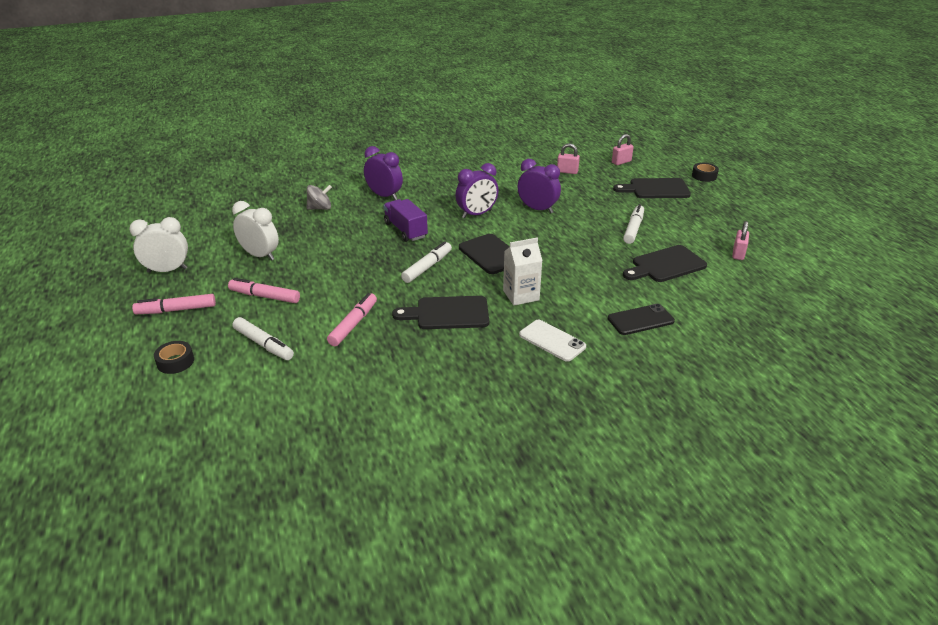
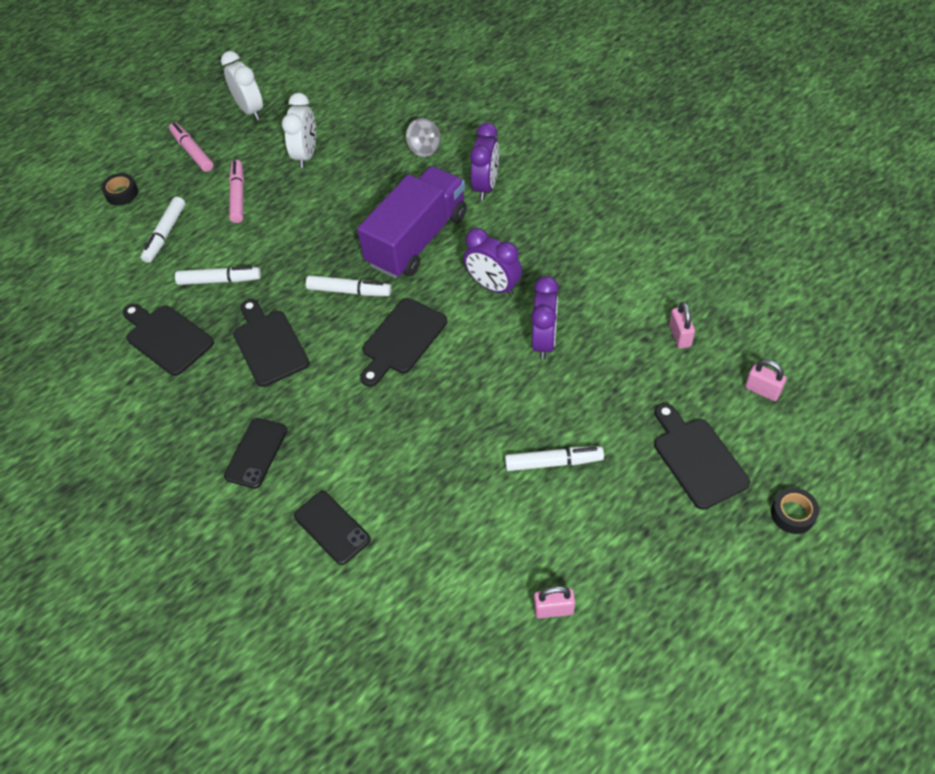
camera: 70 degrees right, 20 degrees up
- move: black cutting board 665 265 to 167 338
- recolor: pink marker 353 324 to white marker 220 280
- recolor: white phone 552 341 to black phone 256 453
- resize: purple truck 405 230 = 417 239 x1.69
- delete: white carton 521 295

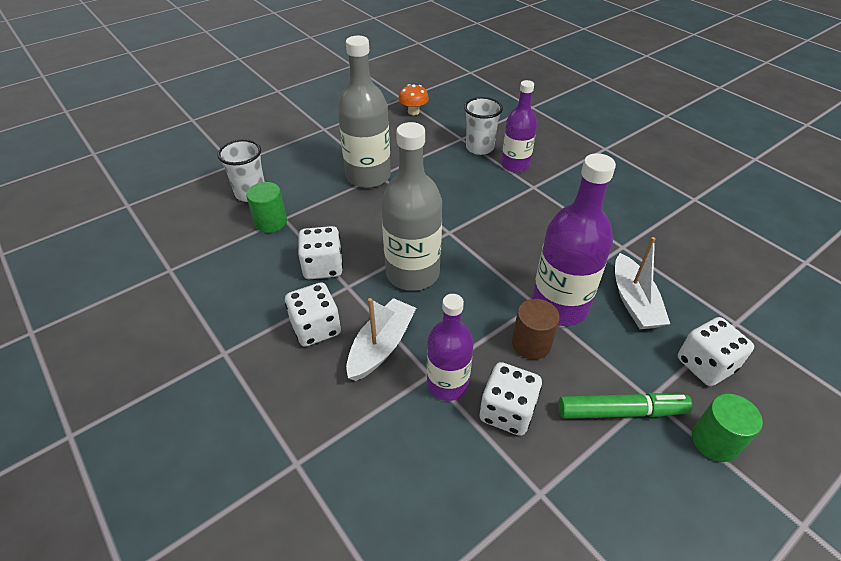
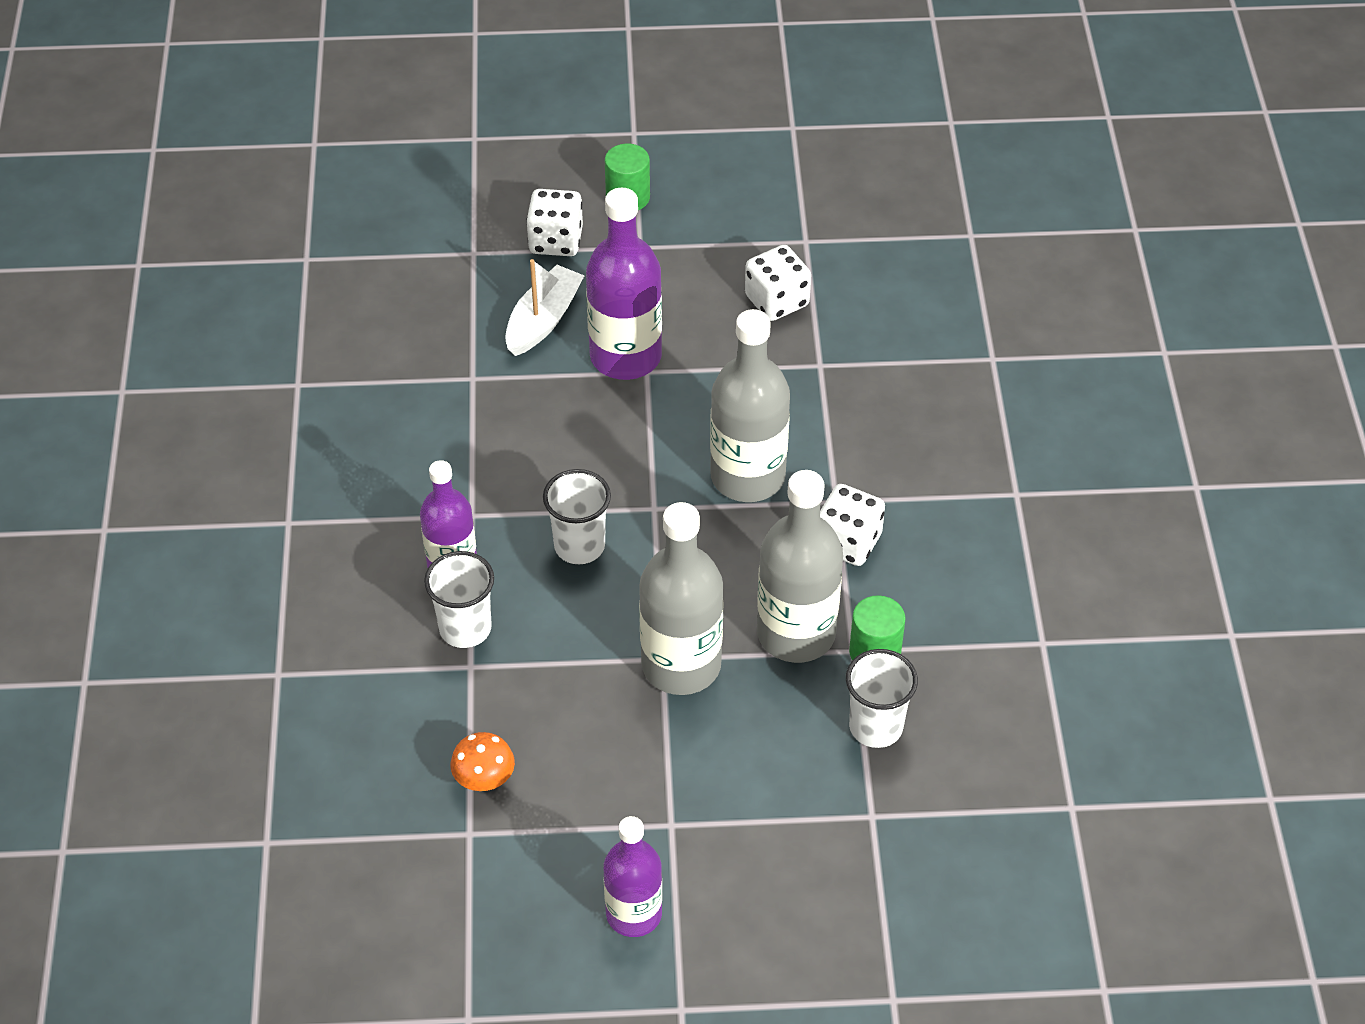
camera: 145 degrees left, 5 degrees up
- insert: white cup 579 546
- move: purple bottle 447 384 to 634 914
- insert: grey bottle 796 633
- delete: white dice 316 328
- delete: white boat 381 346
- delete: brown cylinder 531 344
- delete: green marker 621 411

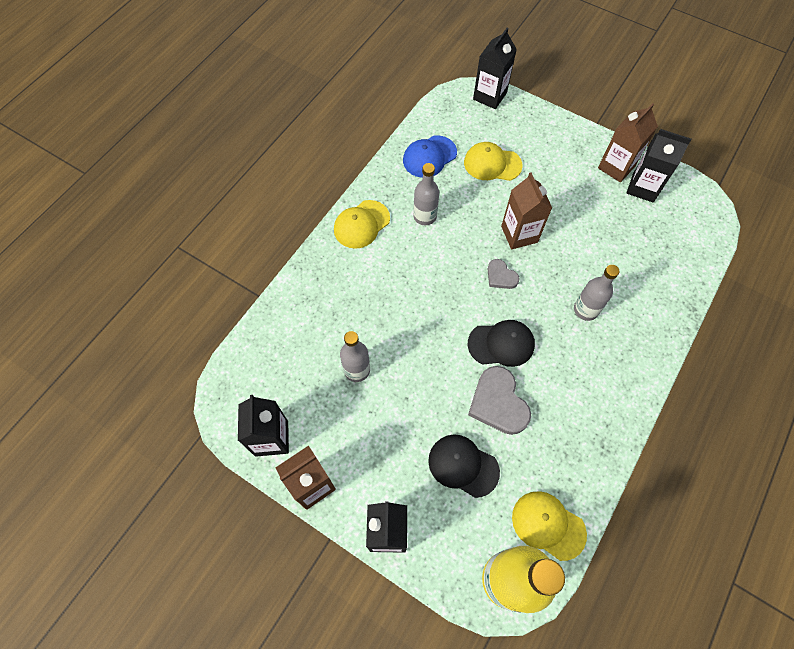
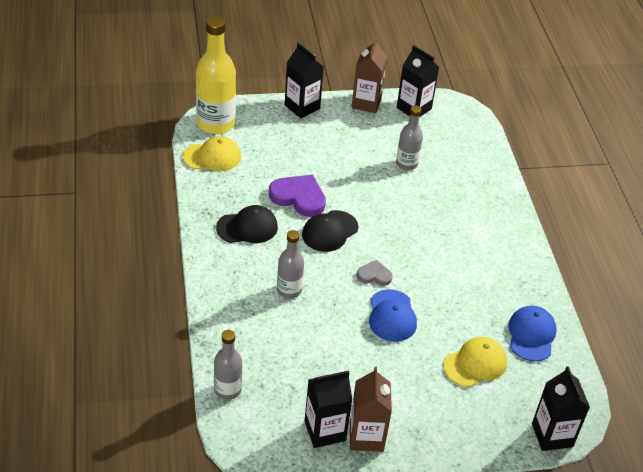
camera: 135 degrees right, 20 degrees down
- move: grey bottle 425 216 to 227 390
- move: black cap 463 465 to 247 227
- recolor: grey heart 498 403 to purple heart 299 197
- replace: brown carton 519 234 to blue cap 392 316
- delete: yellow cap 361 224

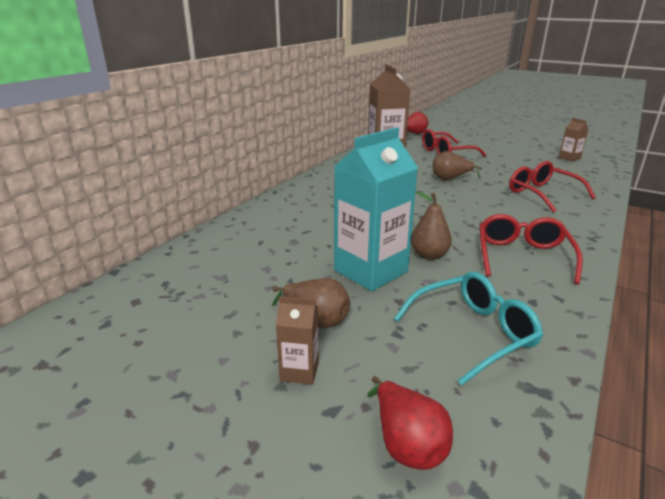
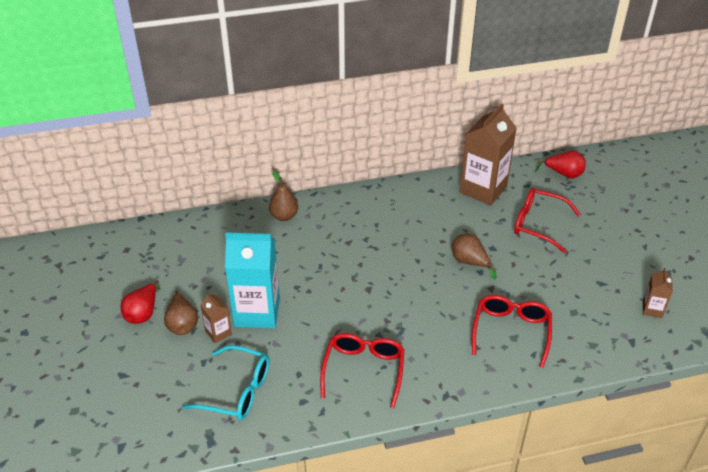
camera: 45 degrees right, 15 degrees up
- move: red pear 406 444 to 143 313
- move: brown carton 299 371 to 218 333
- move: brown pear 429 255 to 284 216
- rotate: red glasses 522 256 = 363 371 45 degrees counterclockwise

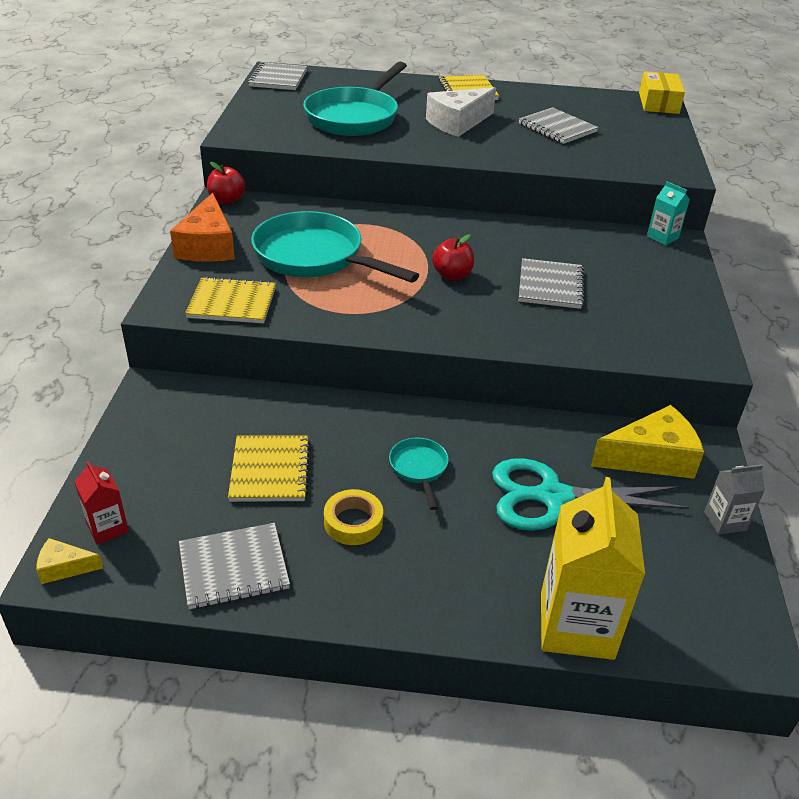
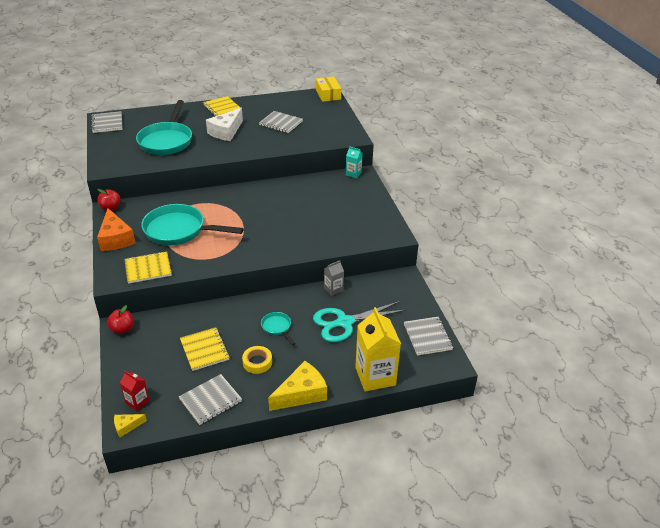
camera: 20 degrees left, 0 degrees up
- move: red apple 452 275 to 122 329
- move: yellow cheese 651 458 to 301 394
- move: grey carton 725 521 to 333 289
- move: grey notebook 550 286 to 427 337

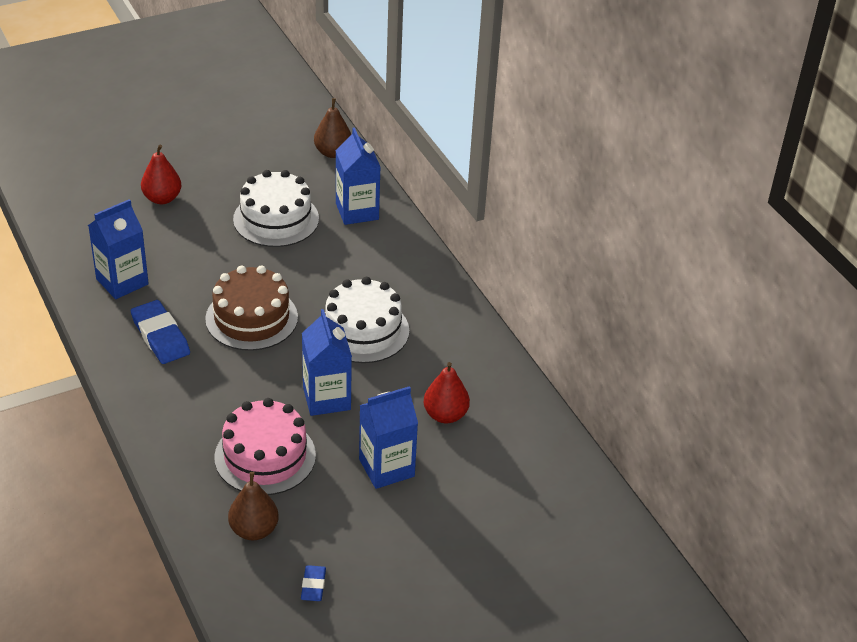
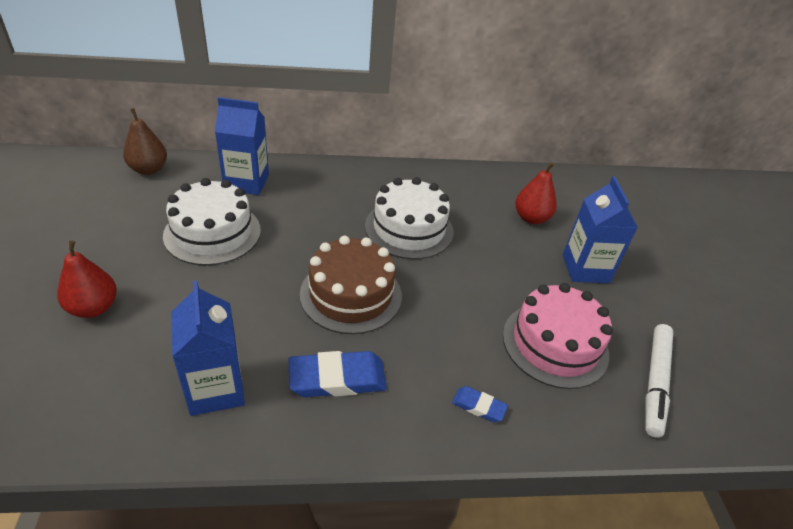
camera: 70 degrees left, 0 degrees up
- move: blue eraser 313 585 to 479 406
- replace: brown pear 254 530 to white marker 655 382
- delete: blue carton 326 398

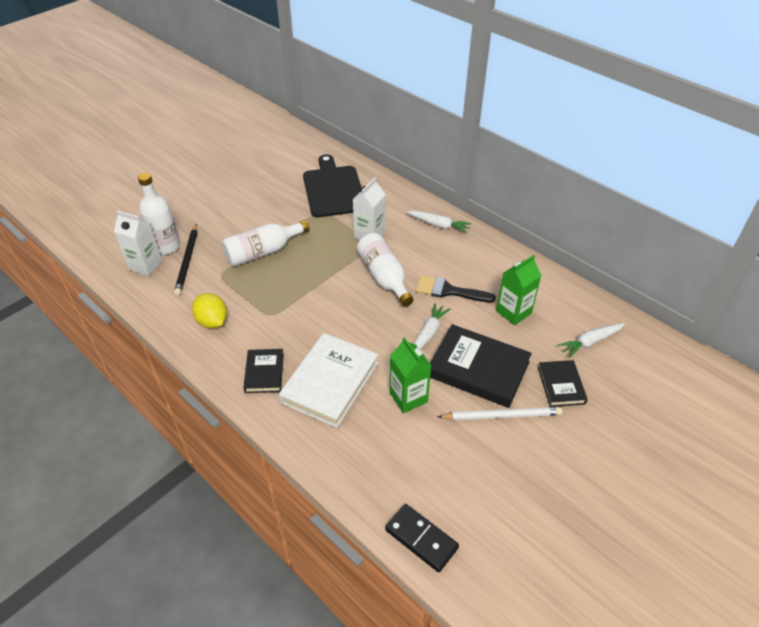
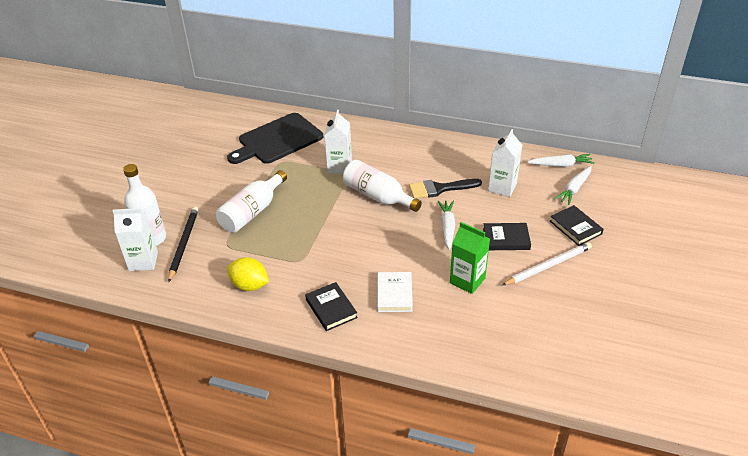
camera: 25 degrees left, 5 degrees down
- rotate: black pencil 187 261 = 184 244 150 degrees counterclockwise
- rotate: black cutting board 333 189 = 278 140 90 degrees counterclockwise
- resize: white book 330 382 = 394 294 x0.56
- resize: black book 478 369 = 506 239 x0.56
- recolor: green carton 513 312 to white carton 502 187
- move: white carrot 439 225 to 561 165
- delete: black domino 421 538

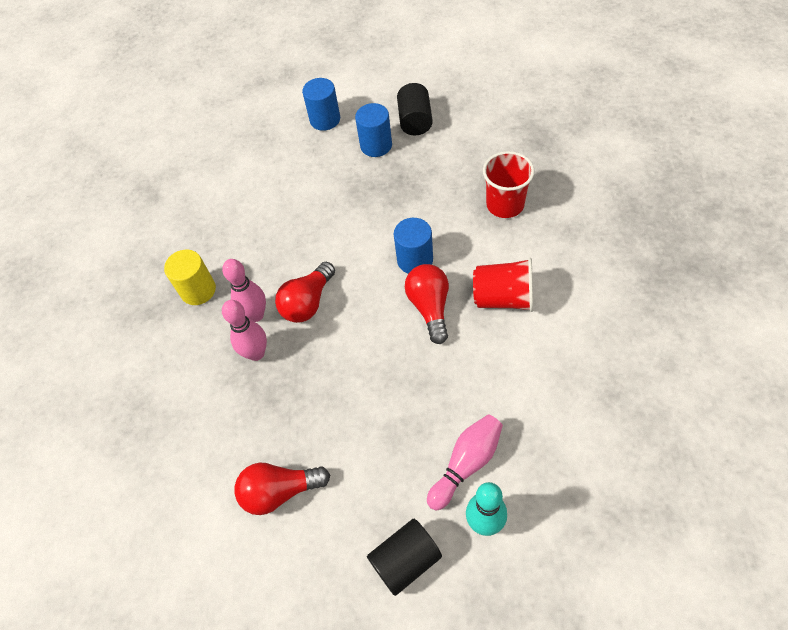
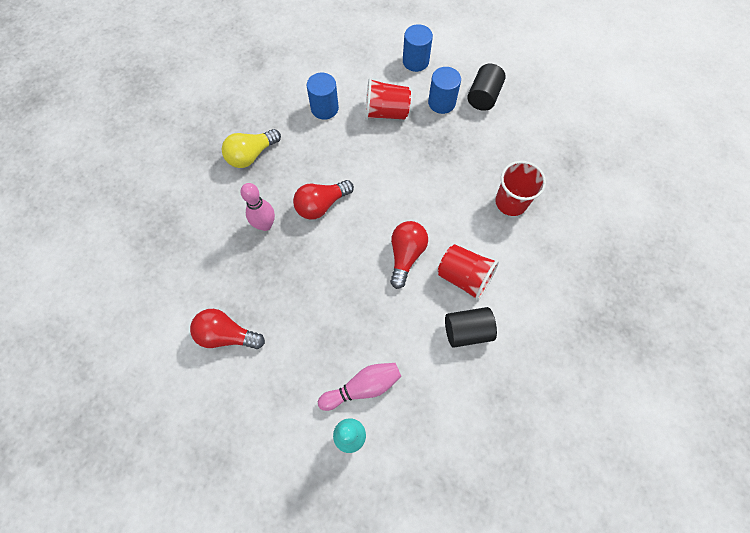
camera: 20 degrees right, 10 degrees up
- replace: yellow cylinder 198 290 to yellow light bulb 251 155
- move: blue cylinder 415 260 to 324 108
- insert: red cup 386 112
- move: black cylinder 405 560 to 467 331
- delete: pink bowling pin 256 315

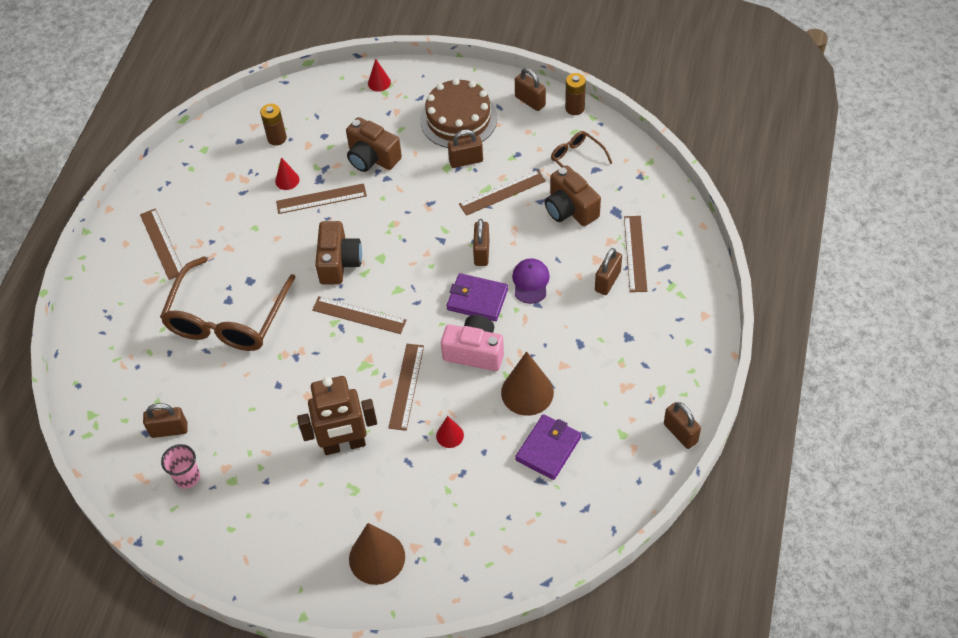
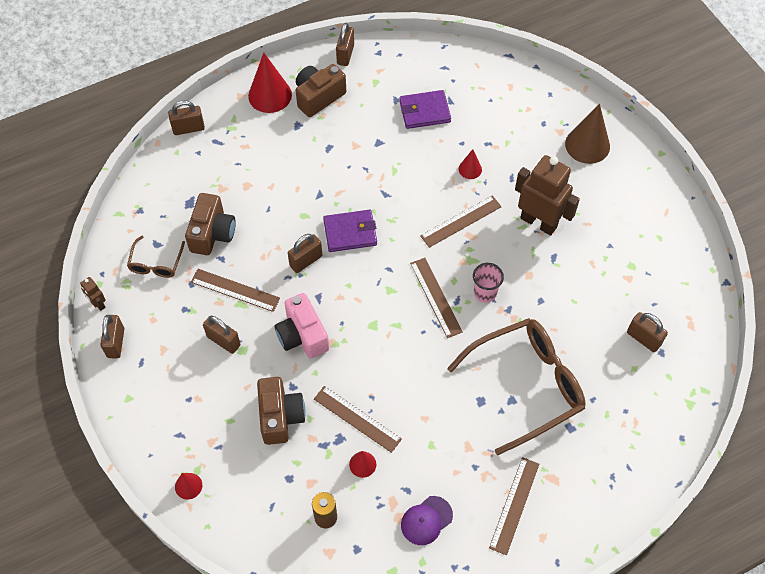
camera: 135 degrees left, 5 degrees up
- replace: brown battery 574 108 to brown robot 98 304
- move: brown padlock 607 281 to 188 128
- insert: red cone 270 95
- move: pink camera 475 352 to 302 335
- move: brown camera 339 262 to 318 97
- rotate: purple wallet 477 299 = 350 232 75 degrees counterclockwise
- move: purple cap 530 282 to 426 520
- move: pink cup 187 477 to 485 293
- delete: brown cake 458 119
- delete: brown cone 527 392
- delete: brown ruler 635 253

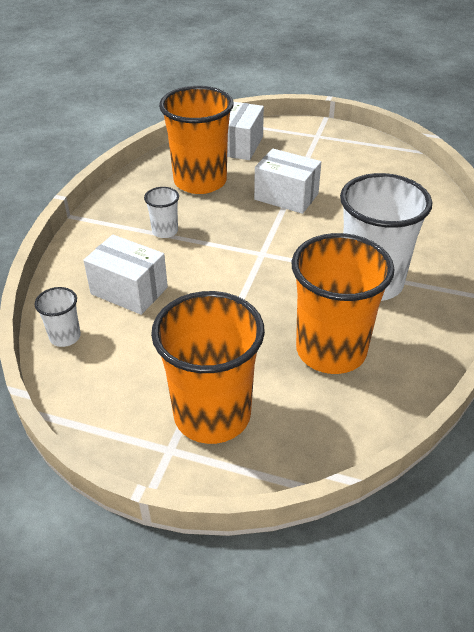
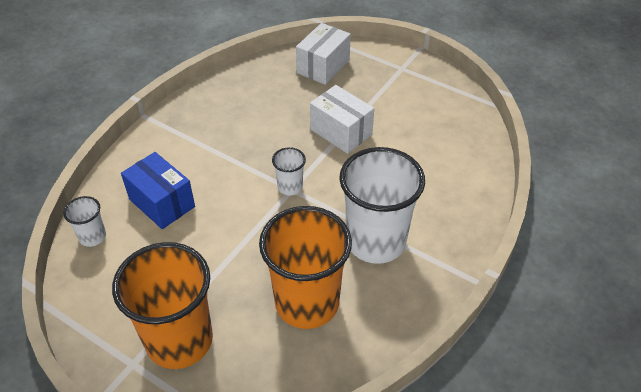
camera: 15 degrees right, 5 degrees up
- recolor: white box 129 290 to blue box 162 203
- move: white cup 165 231 to 290 187
- delete: orange cup 200 181

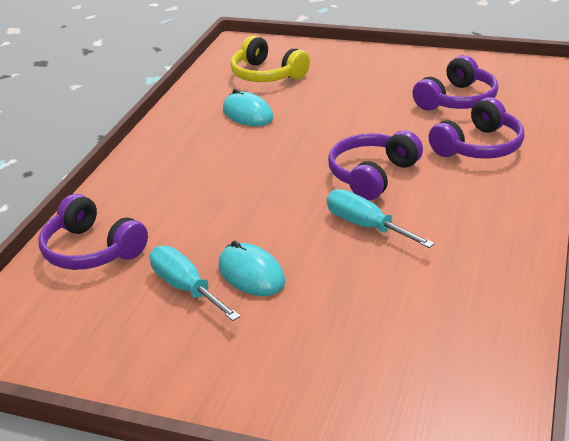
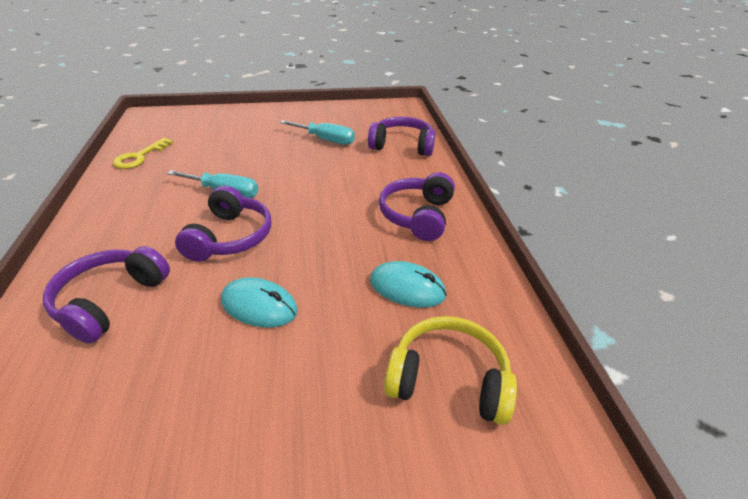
camera: 150 degrees right, 5 degrees up
- insert: yellow key 139 157
- move: turquoise mouse 251 274 to 259 305
- move: purple headphones 457 100 to 417 215

